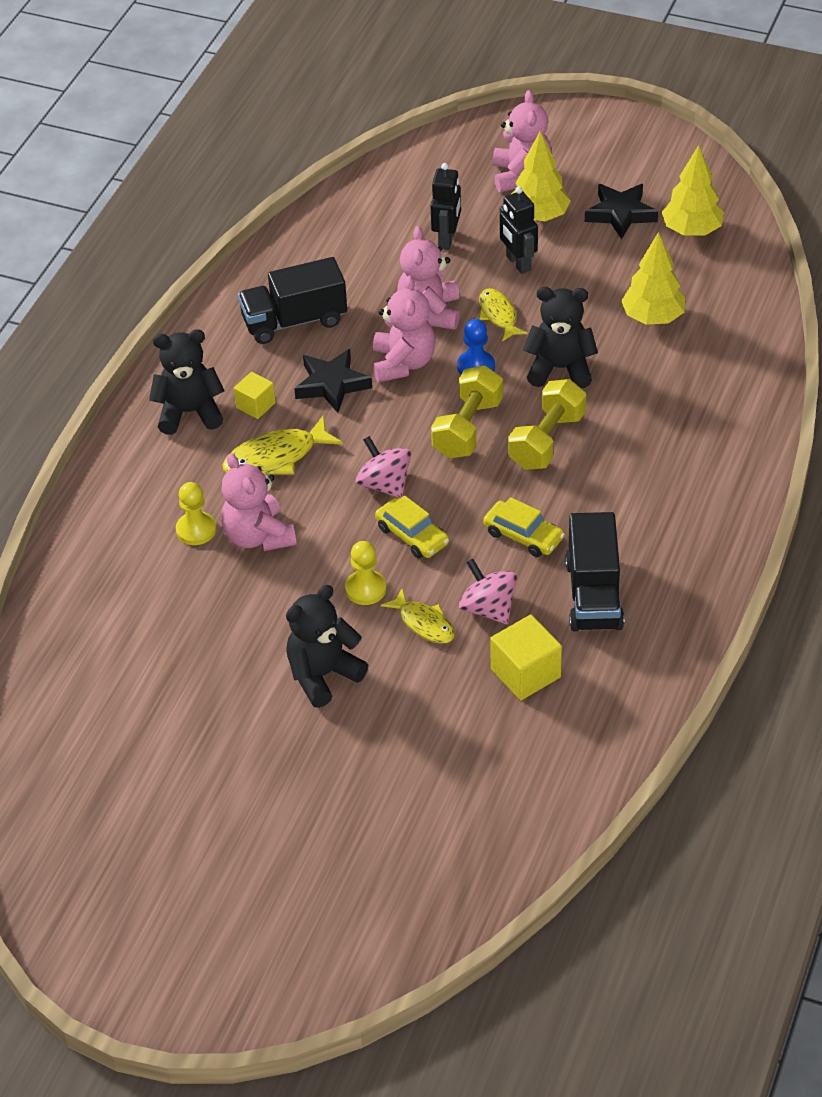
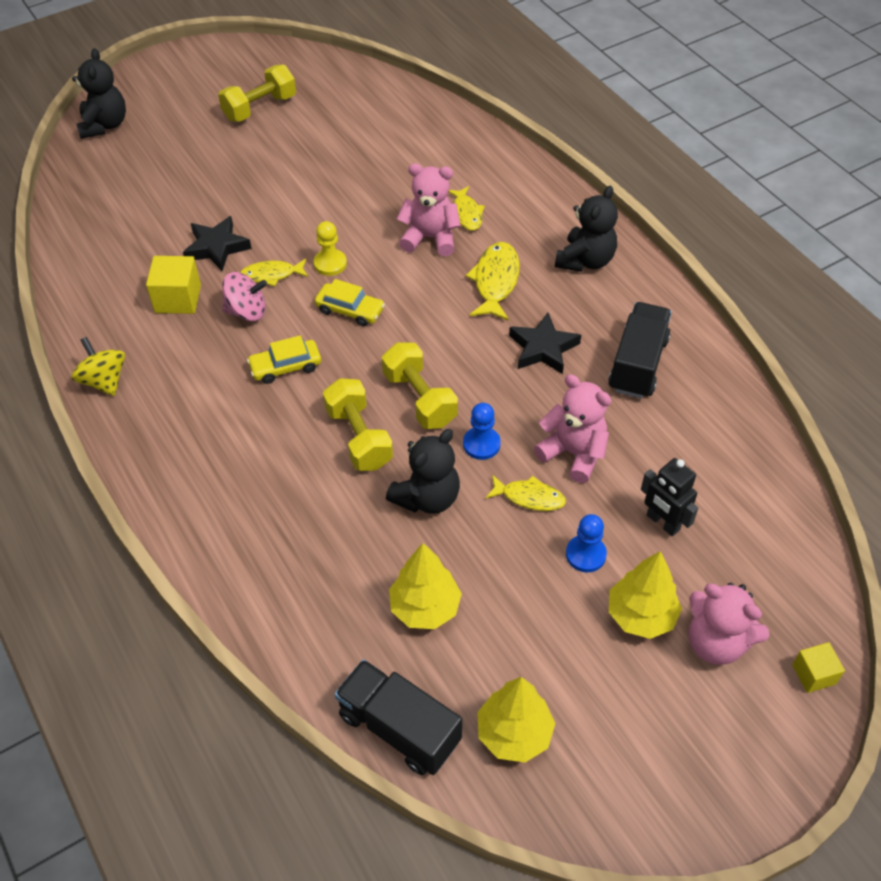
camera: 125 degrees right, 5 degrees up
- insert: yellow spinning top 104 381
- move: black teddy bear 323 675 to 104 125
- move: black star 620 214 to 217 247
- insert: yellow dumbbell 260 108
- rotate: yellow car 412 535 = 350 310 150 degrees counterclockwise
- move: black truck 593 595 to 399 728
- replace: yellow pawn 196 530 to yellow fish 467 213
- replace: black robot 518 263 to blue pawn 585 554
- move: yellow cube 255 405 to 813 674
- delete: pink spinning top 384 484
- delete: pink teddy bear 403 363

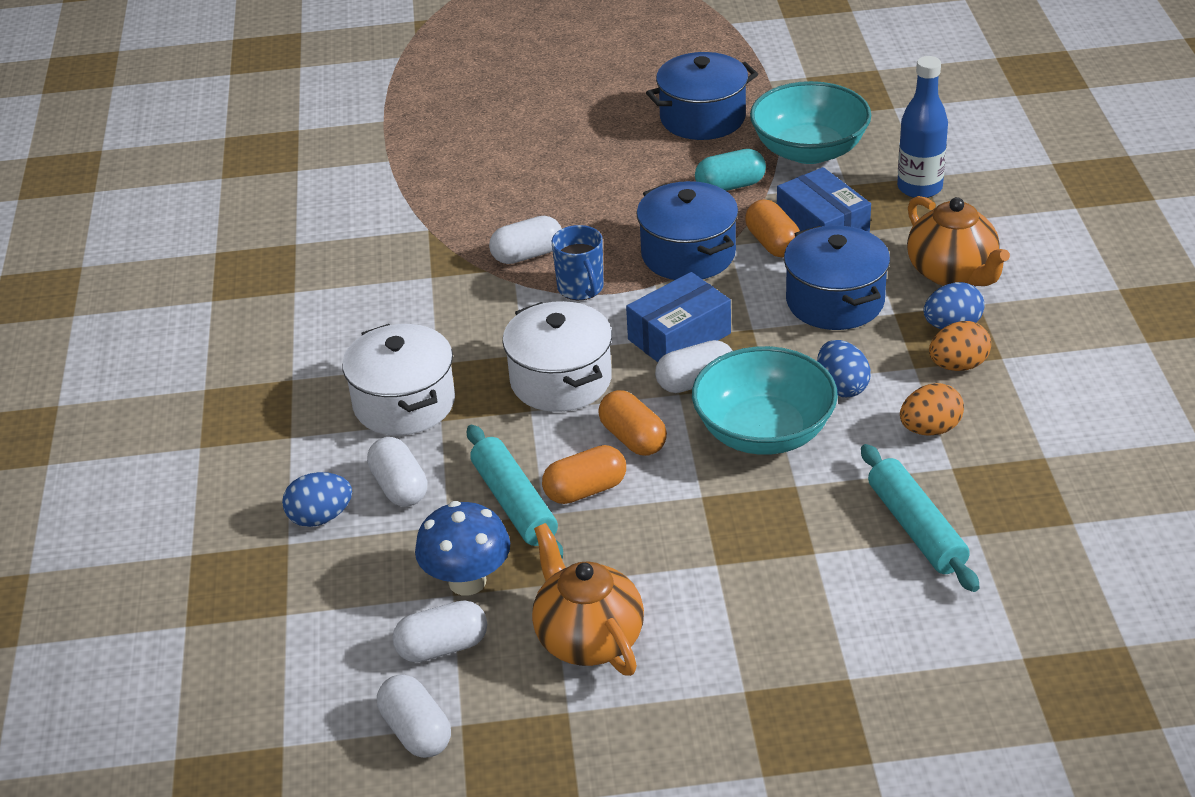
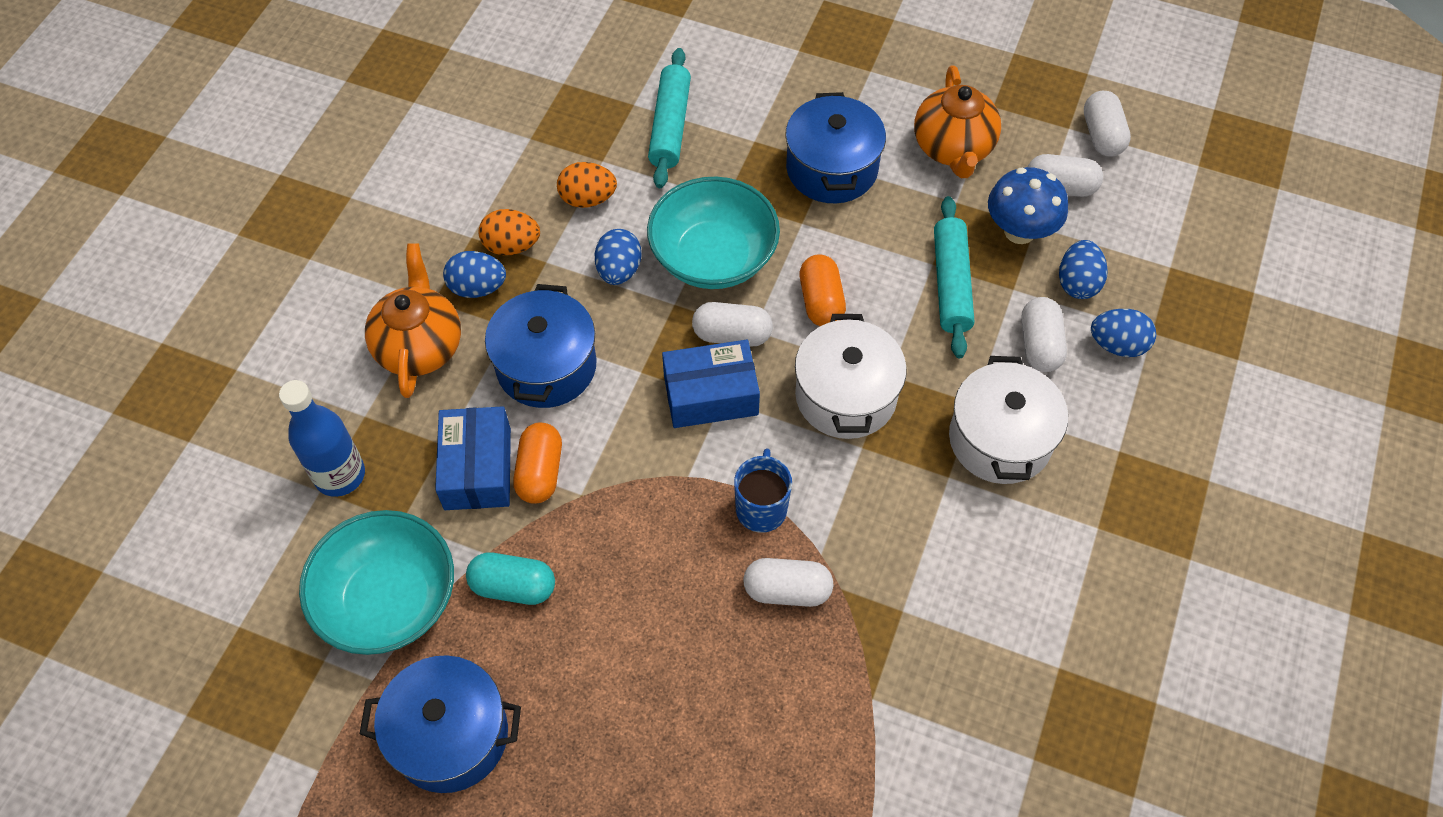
camera: 155 degrees left, 20 degrees up
- move: blue pot 688 254 to 832 168
- insert: blue egg 1077 283
- delete: orange capsule 585 490

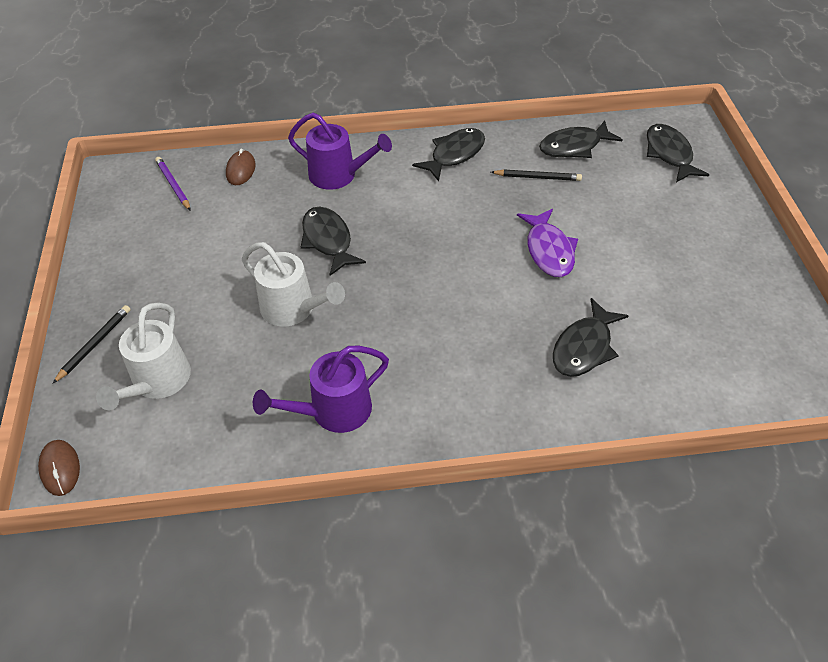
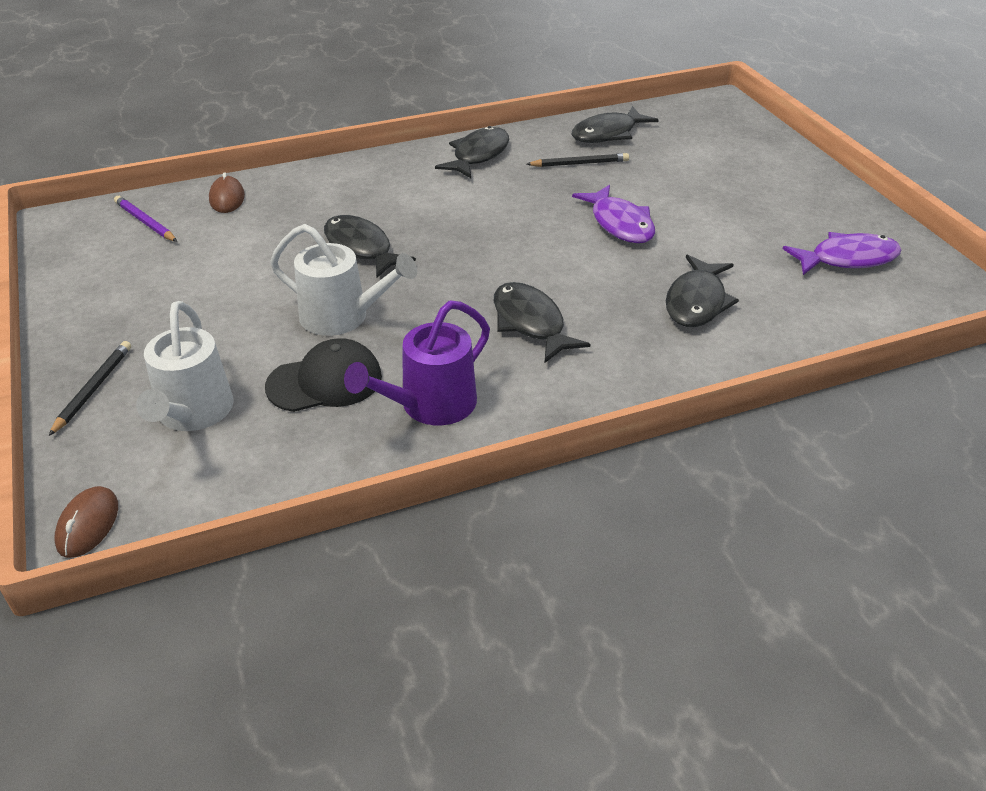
camera: 15 degrees left, 10 degrees down
- rotate: brown mouse 60 468 = 88 524 45 degrees clockwise
- insert: black cap 325 382
- move: black fish 669 154 to 530 323
- insert: purple fish 847 259
- delete: purple watering can 338 175

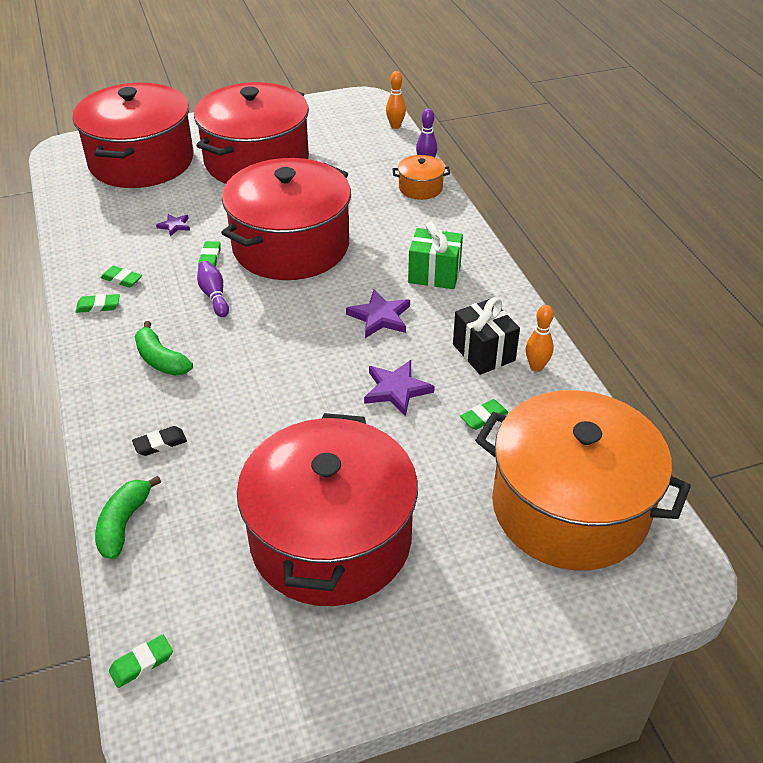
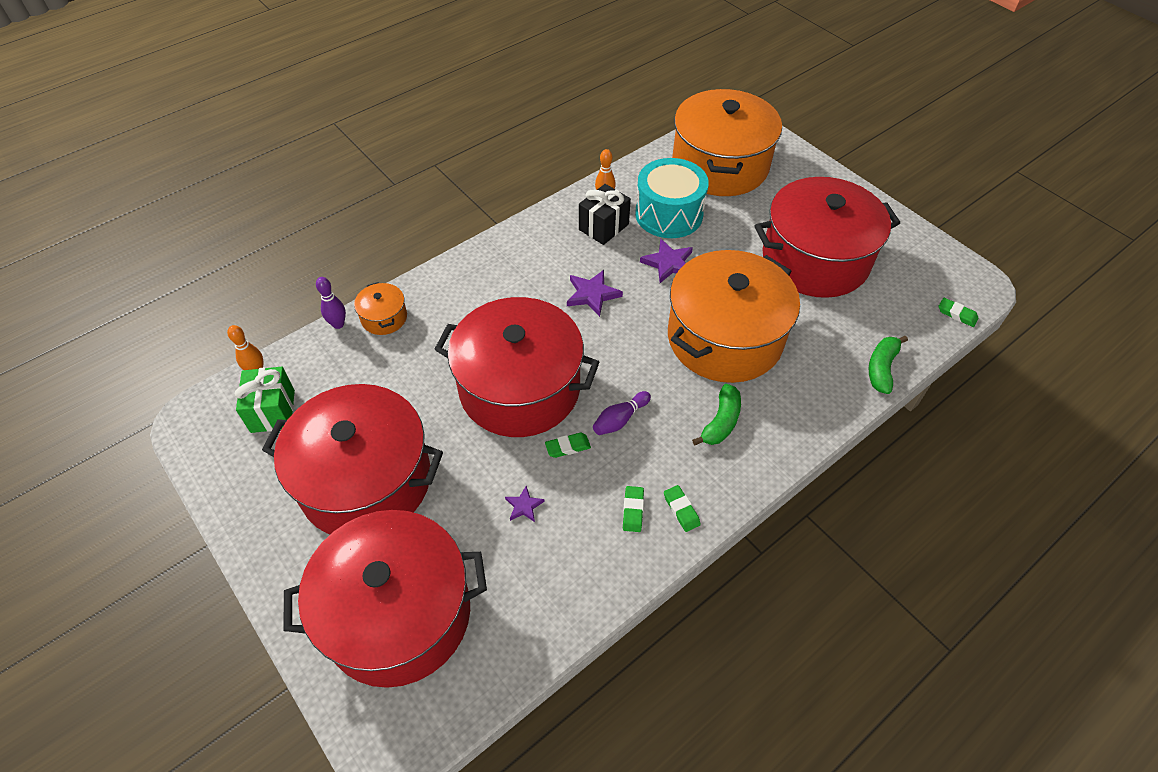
camera: 110 degrees left, 10 degrees up
- move: green gift 434 274 to 273 411
- replace: green eraser 483 417 to turquoise drum 669 214
- insert: orange pot 724 338
- rotate: green banana 124 524 = 881 368 120 degrees clockwise
- delete: black eraser 160 443

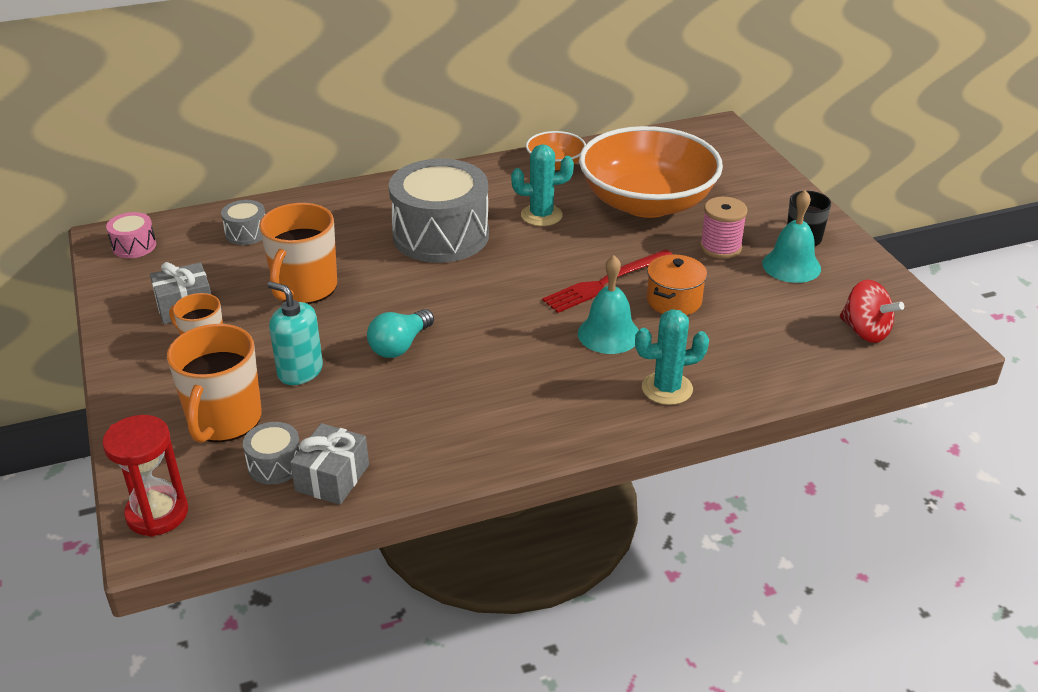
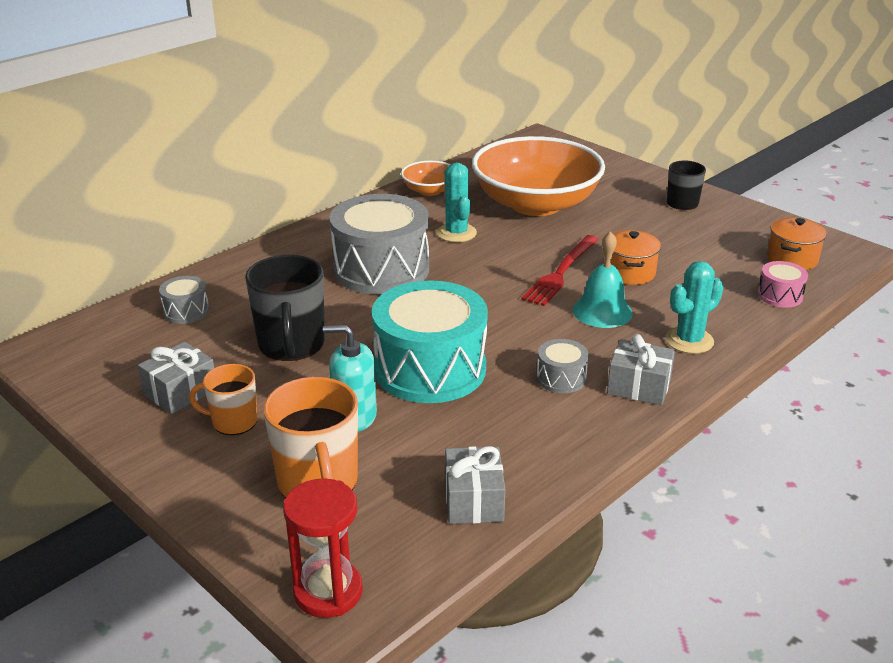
camera: 25 degrees left, 5 degrees down
- recolor: orange mug 304 288 to black mug 291 344
- replace: turquoise light bulb 400 345 to turquoise drum 430 369
- rotate: turquoise cactus 541 215 = 456 233 75 degrees counterclockwise
- move: grey drum 275 465 to 561 378
- insert: grey gift 639 386
- move: pink drum 134 246 to 780 295
- replace: red spinning top 865 331 to orange pot 792 259
- delete: pink spool 720 247
- delete: turquoise bell 791 266

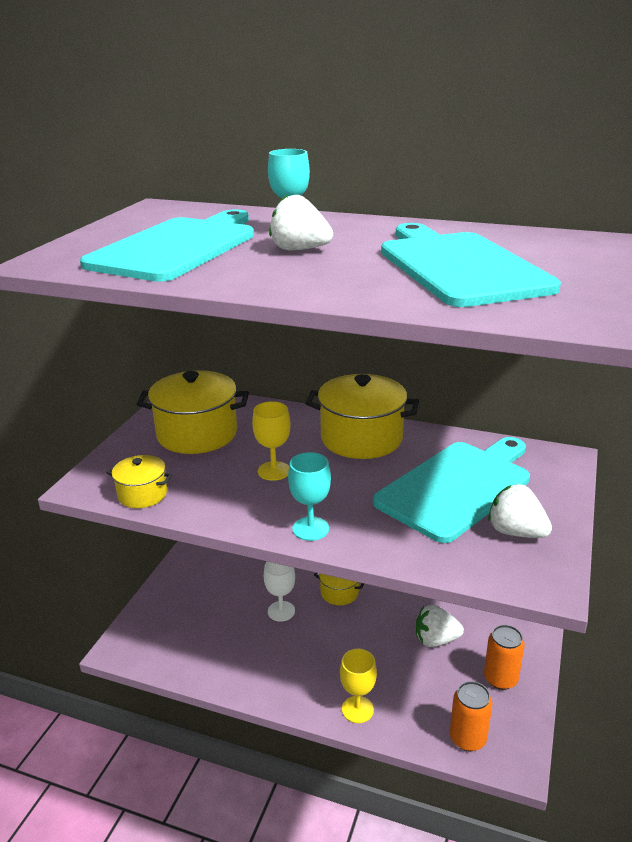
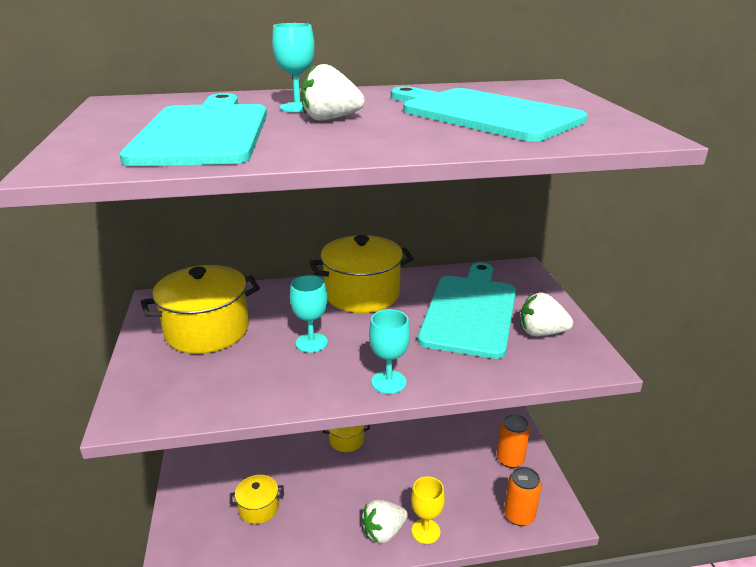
camera: 30 degrees left, 0 degrees up
- move: yellow pot 142 494 to 258 508
- recolor: yellow goblet 274 471 to turquoise goblet 311 343
- move: white strawberry 436 640 to 383 532
- delete: white goblet 281 611

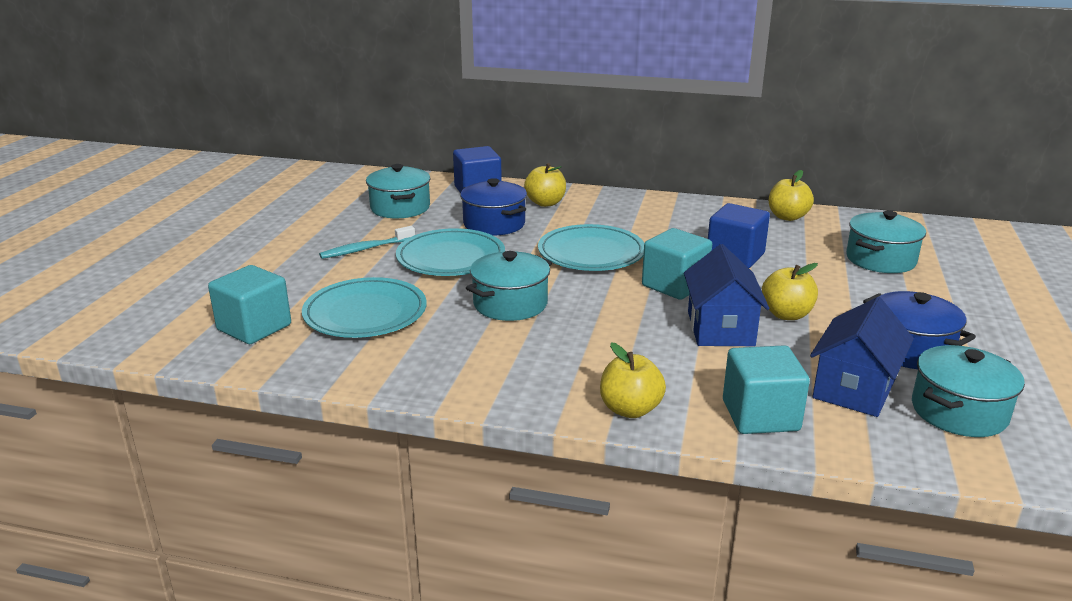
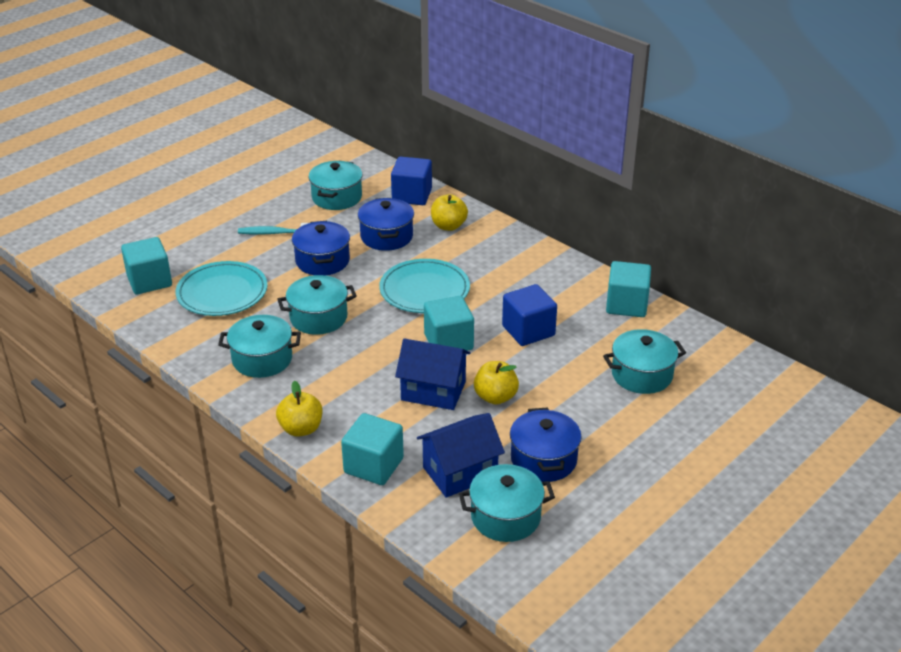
camera: 30 degrees right, 10 degrees up
- insert: turquoise pot 262 359
- replace: turquoise plate 451 258 to blue pot 322 261
- rotate: blue house 720 328 = 433 391 75 degrees clockwise
- replace: yellow apple 787 217 to turquoise cube 626 305

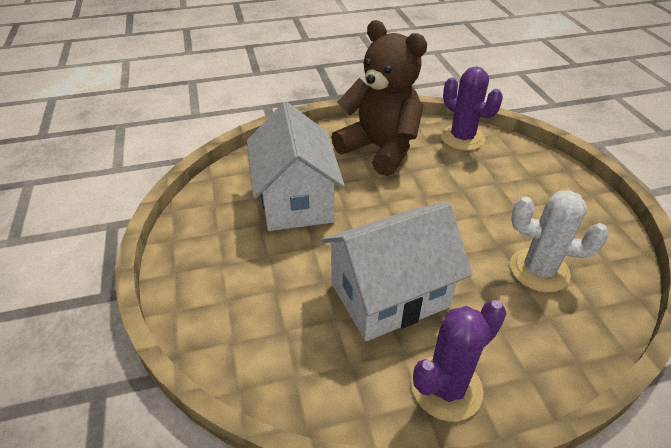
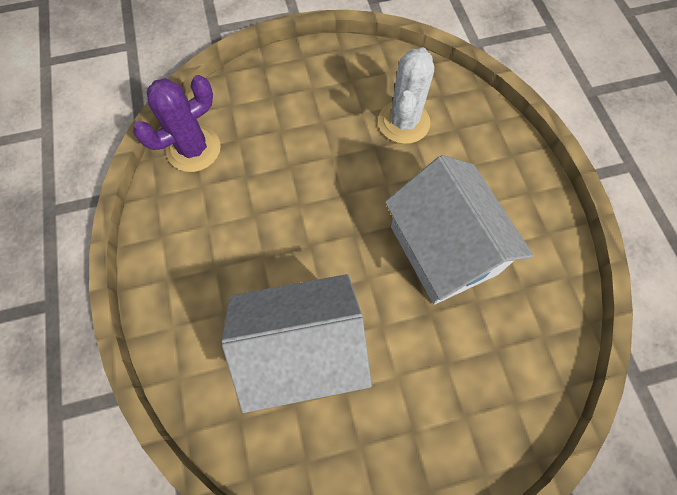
camera: 90 degrees left, 25 degrees up
- delete: brown teddy bear 380 149
- delete: purple cactus 446 388

